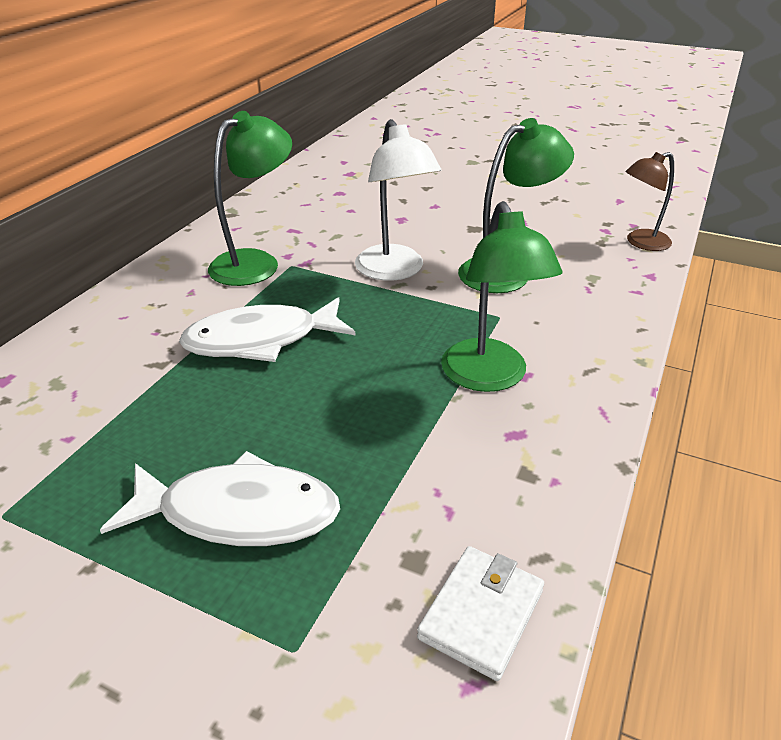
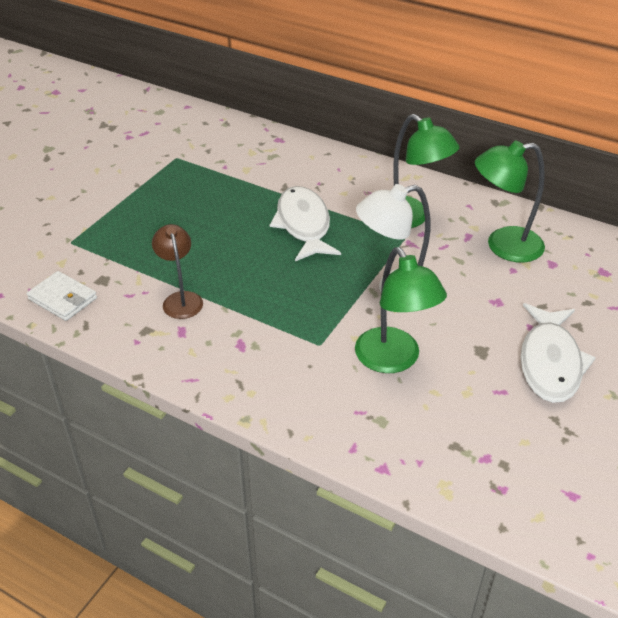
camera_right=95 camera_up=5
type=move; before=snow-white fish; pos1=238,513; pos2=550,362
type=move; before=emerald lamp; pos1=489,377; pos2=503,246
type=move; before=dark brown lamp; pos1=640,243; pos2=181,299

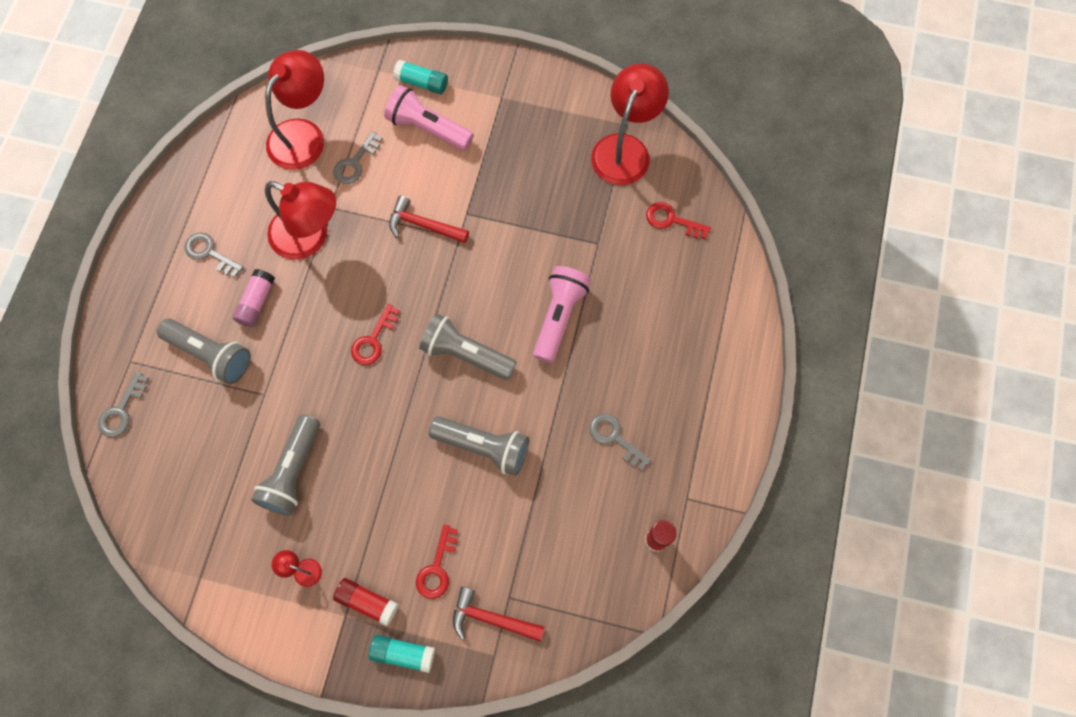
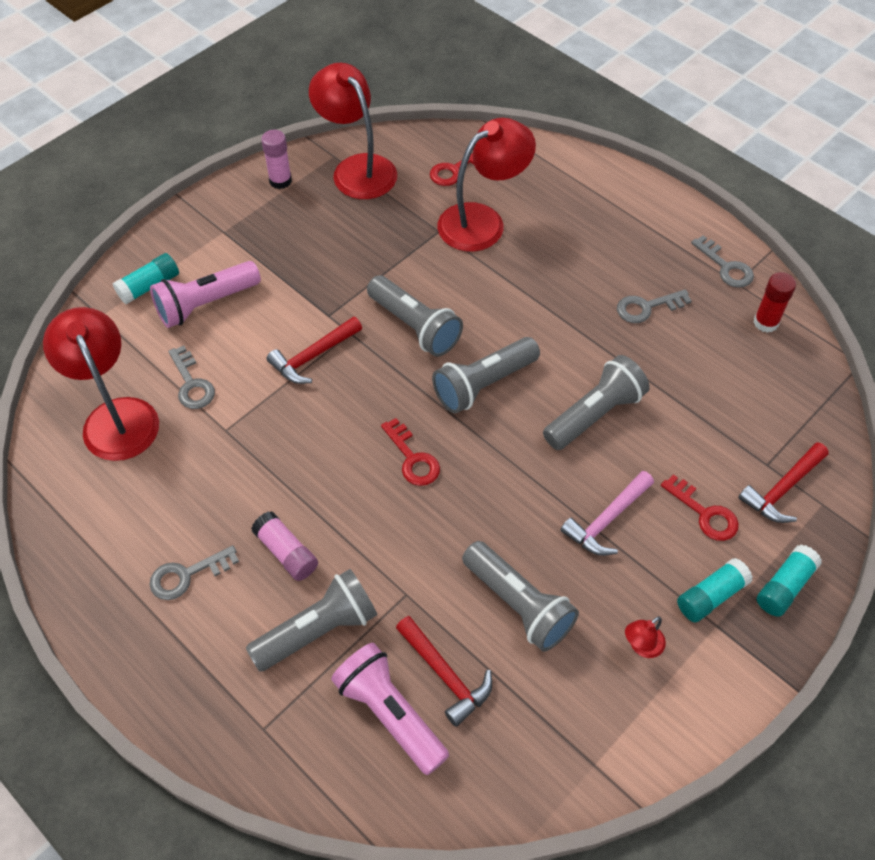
camera_right=-60 camera_up=-15
type=insert; after=pink glue stick; pos2=280,181
type=insert; after=gray flashlight; pos2=415,326
type=insert; after=crimson hammer; pos2=445,675
type=insert; after=pink hammer; pos2=607,520
type=move; before=gray door key; pos1=122,410; pos2=726,267
type=move; before=crimson lamp; pos1=310,238; pos2=482,221
type=move; before=pink flashlight; pos1=559,317; pos2=390,714
type=recolor; before=crimson glue stick; after=aqua glue stick; pos1=367,602; pos2=711,596

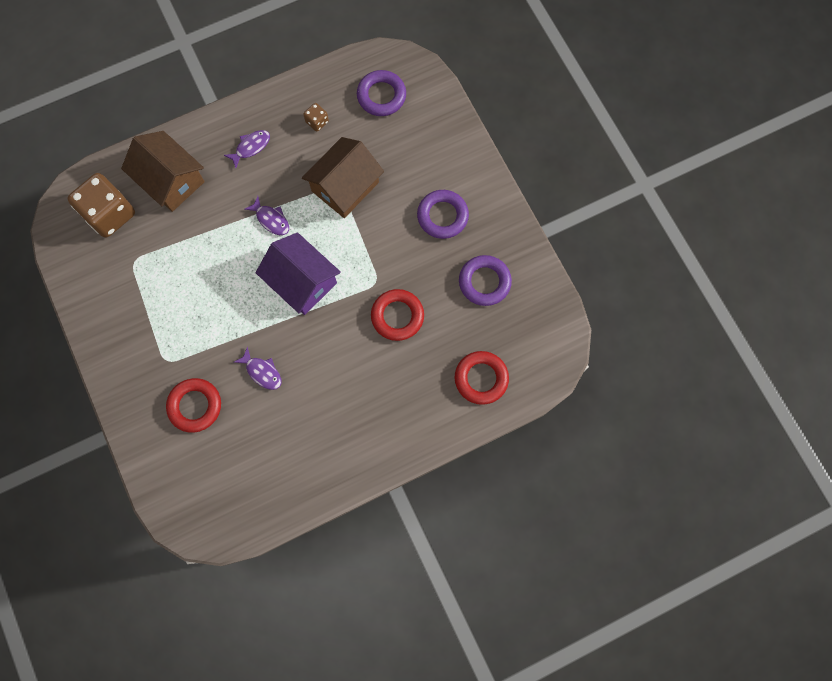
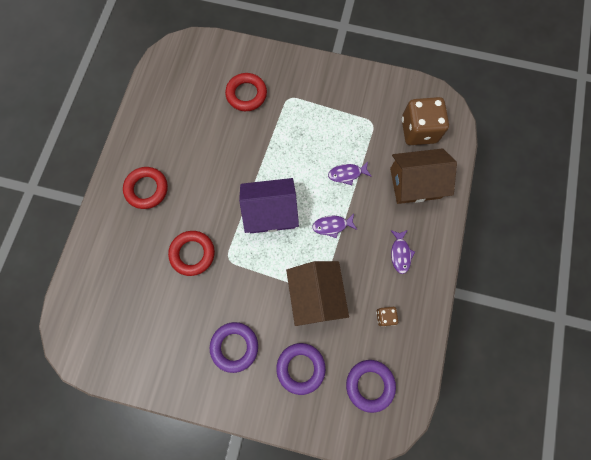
camera_right=130 camera_up=0
type=move; before=royal purple fish; pos1=262,372; pos2=347,174
type=move; before=crimson ring; pos1=481,378; pos2=147,189
type=move; before=royal purple ring; pos1=484,282; pos2=300,368

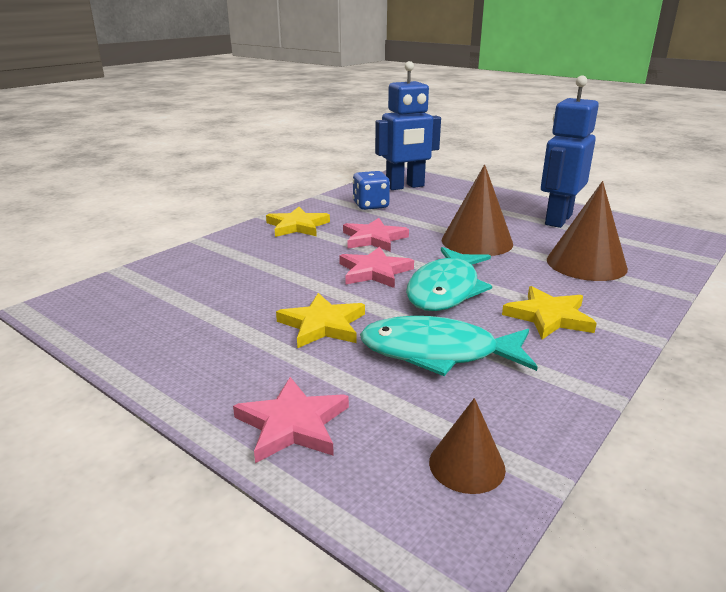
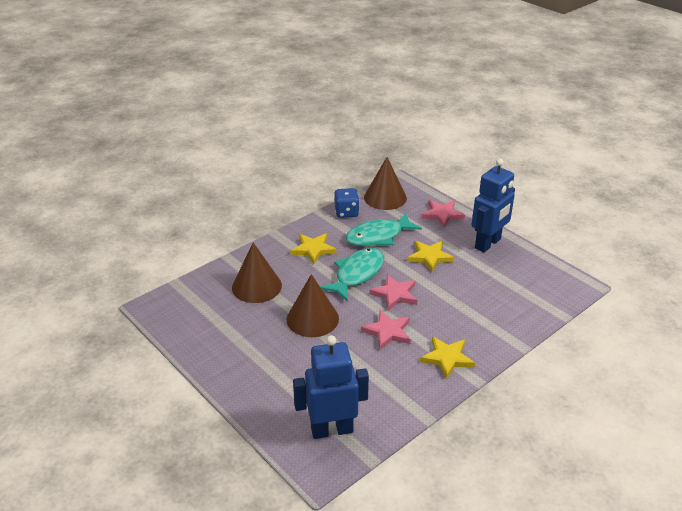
camera_right=-170 camera_up=10
type=move; before=cobalt game die; pos1=370,205; pos2=346,212
type=move; before=cobalt robot figure; pos1=558,220; pos2=488,244
type=rotate; before=aqua fish; pos1=437,353; pos2=378,236; turn=135
type=resize; before=dark brown cone shape; pos1=467,465; pos2=385,197; scale=1.75

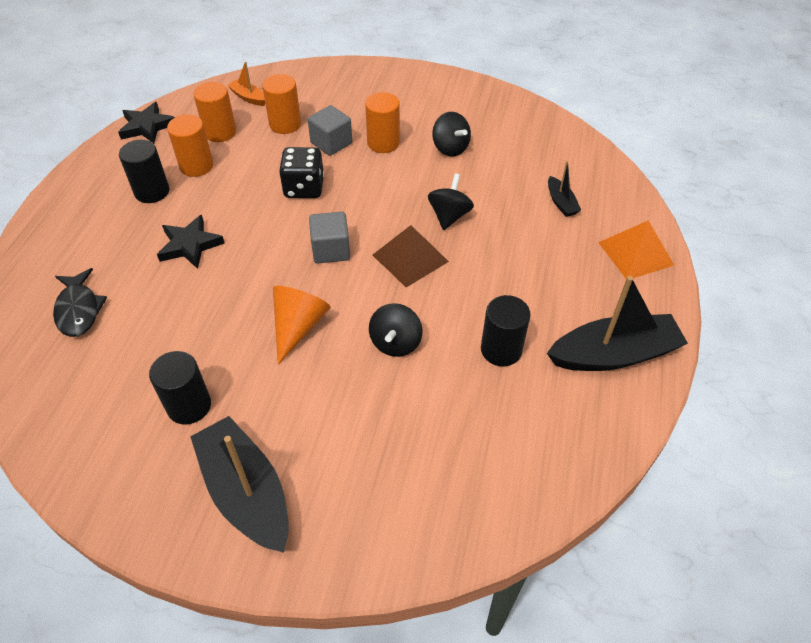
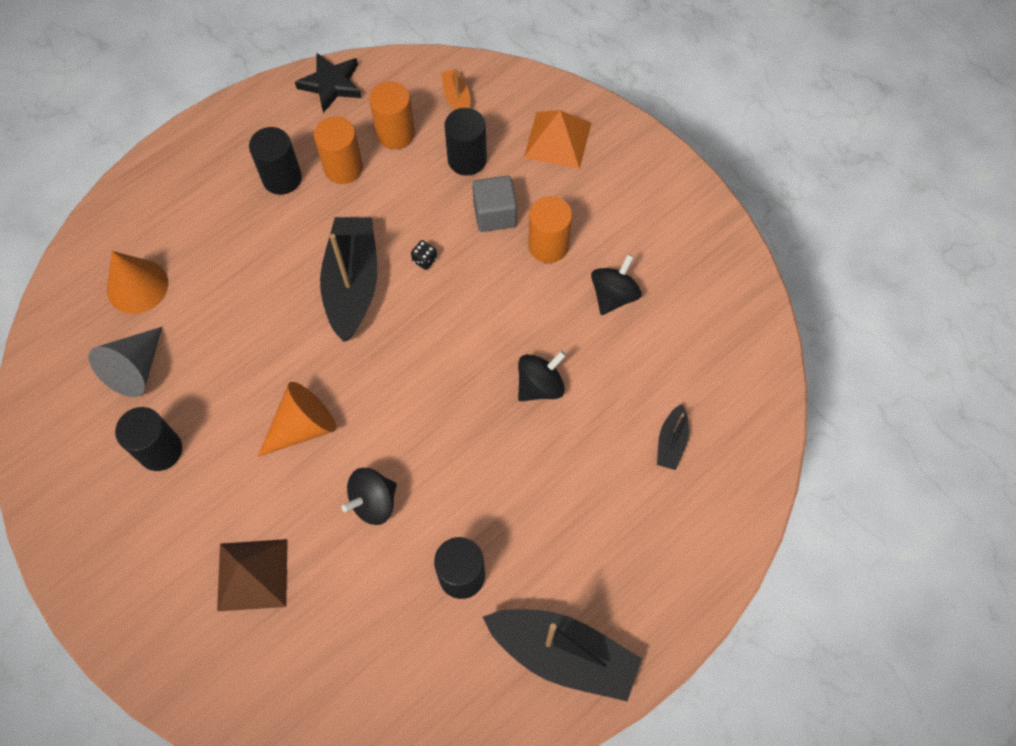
camera_right=35 camera_up=15
type=delete; before=jet-black star shape; pos1=190,245
type=delete; before=gray block; pos1=331,250
type=insert; after=gray cone shape; pos2=136,369
type=move; before=jet-black toy boat; pos1=246,492; pos2=352,284
type=move; before=dark brown pyramid shape; pos1=410,258; pos2=252,574
type=move; before=bright orange pyramid shape; pos1=636,253; pos2=557,140
type=replace; before=jet-black fish; after=bright orange cone shape; pos1=79,310; pos2=137,286
type=recolor; before=bright orange cylinder; after=jet-black cylinder; pos1=285,124; pos2=467,159
type=rotate; before=jet-black spinning top; pos1=450,148; pos2=613,295; turn=-150
type=resize; before=jet-black game die; pos1=304,188; pos2=424,260; scale=0.44

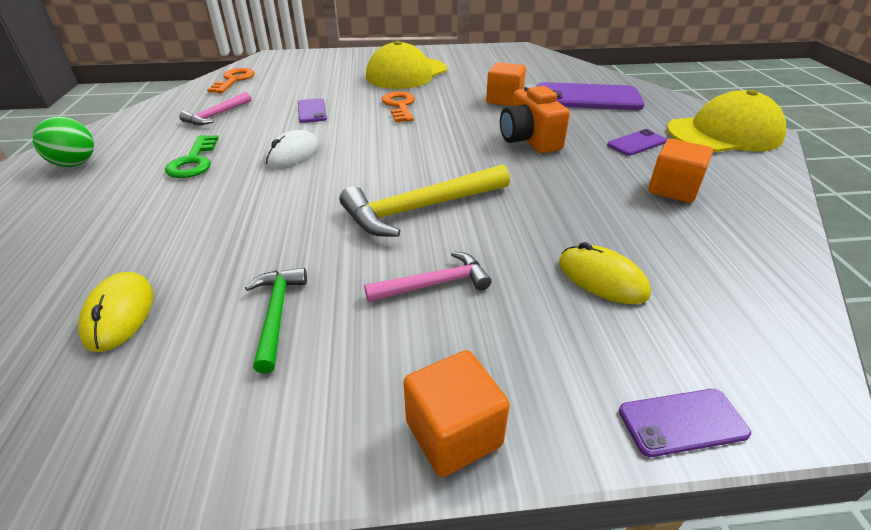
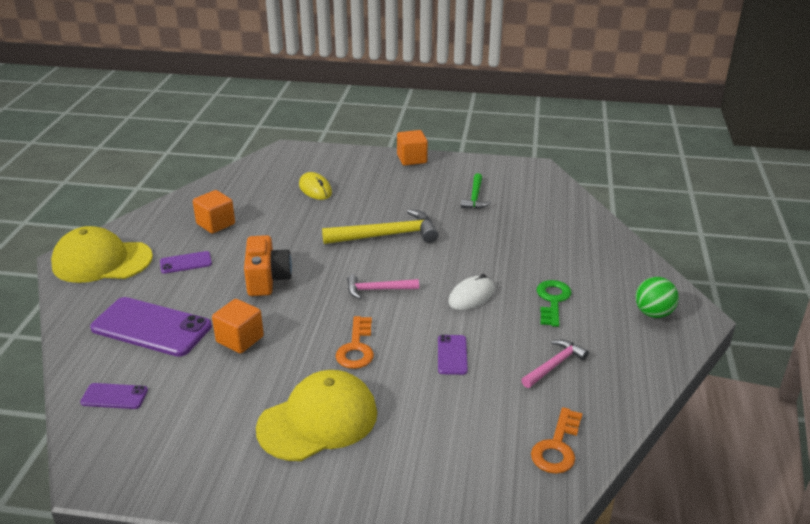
camera_right=-165 camera_up=-5
type=delete; before=yellow PC mouse; pos1=119,314
type=move; before=pink hammer; pos1=434,284; pos2=377,290
type=move; before=royal purple mobile phone; pos1=682,422; pos2=114,396

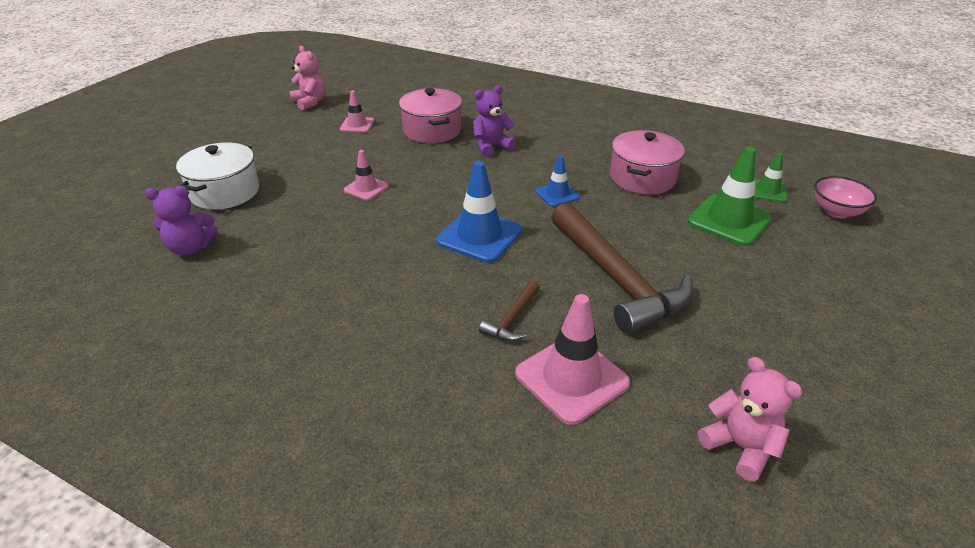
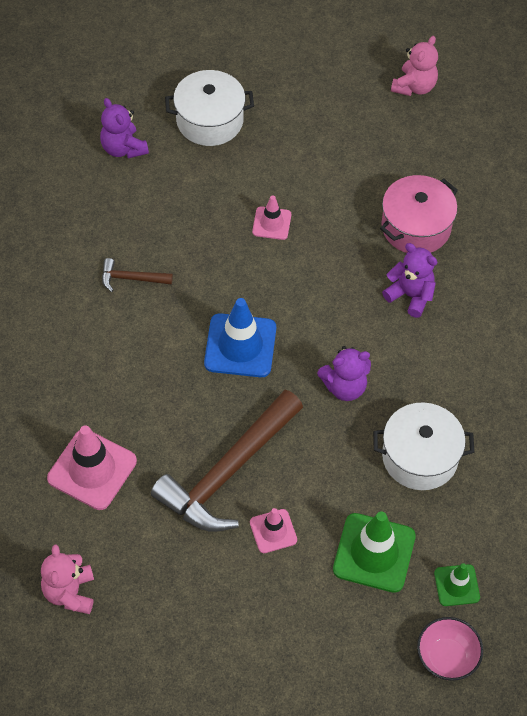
camera_right=65 camera_up=20
type=move; before=pink road cone; pos1=357,125; pos2=273,531
type=move; before=dark brown hammer; pos1=512,319; pos2=131,278
type=replace; before=cobalt road cone; after=royal purple teddy; pos1=557,194; pos2=344,387
type=recolor; before=pink pot; after=snow-white pot; pos1=642,178; pos2=420,457
type=rotate; before=pink teddy; pos1=740,447; pos2=70,593; turn=150

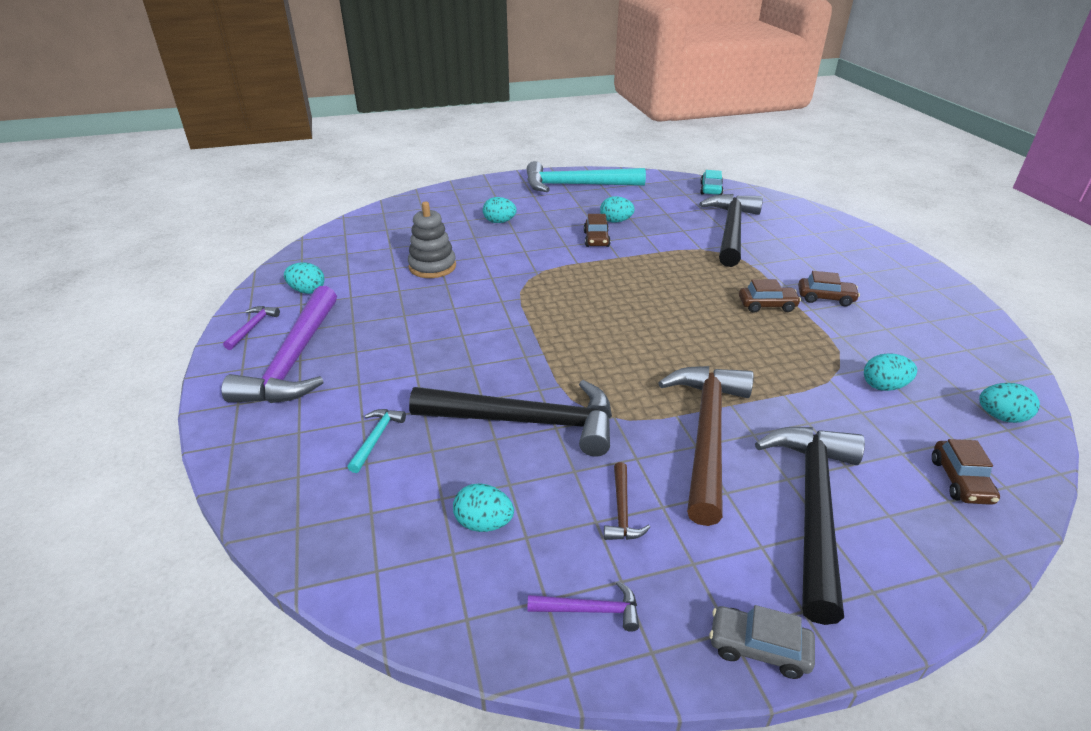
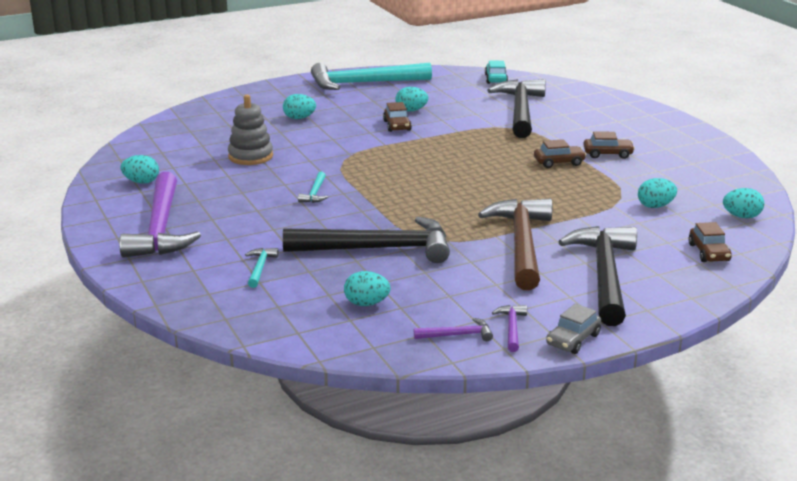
camera_right=-10 camera_up=-10
type=delete; before=dark brown hammer; pos1=622,510
type=insert; after=aqua hammer; pos2=315,193
type=move; before=royal purple hammer; pos1=252,327; pos2=512,328
type=rotate; before=gray toy car; pos1=758,648; pos2=573,340; turn=-60

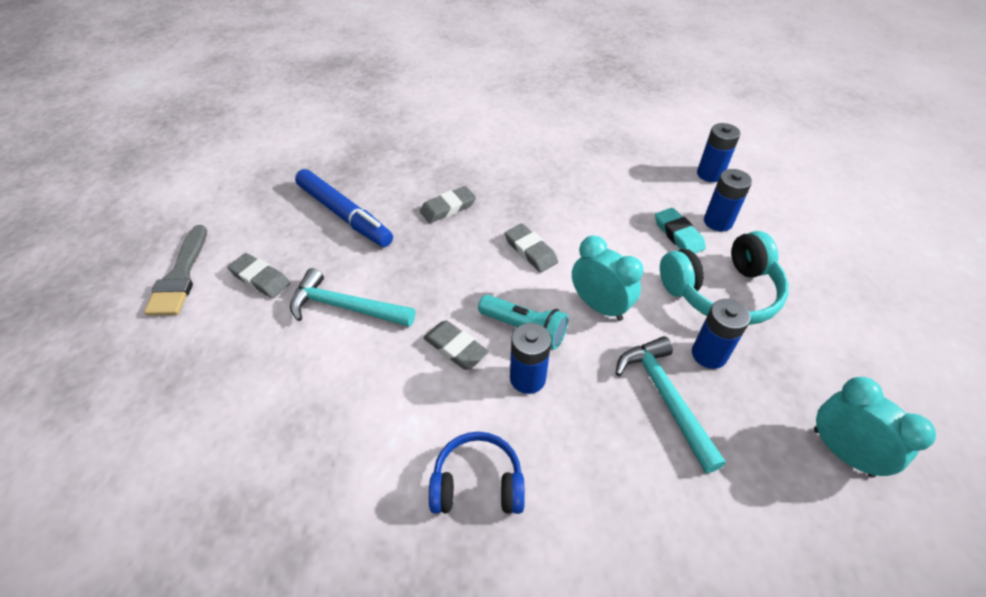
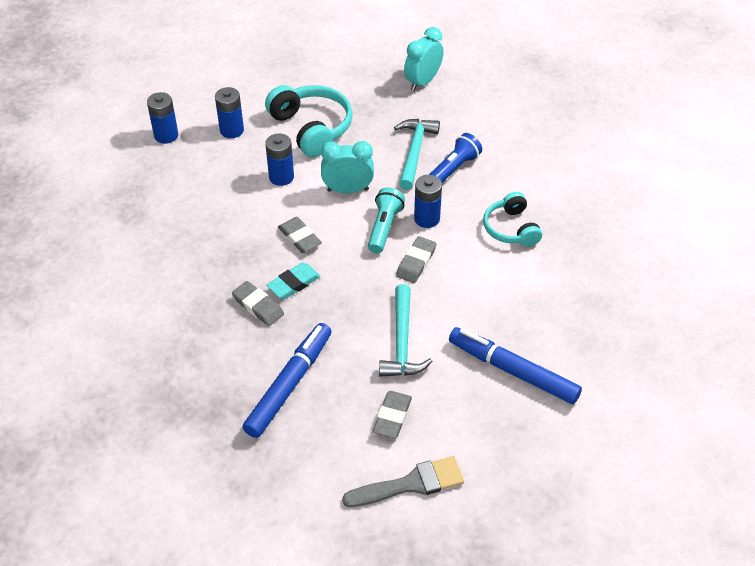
camera_right=-105 camera_up=0
type=insert; after=cobalt flashlight; pos2=454,169
type=insert; after=cobalt marker; pos2=513,371
type=move; before=aqua gum eraser; pos1=678,235; pos2=293,283
type=move; before=cobalt battery; pos1=709,354; pos2=281,177
type=recolor; before=cobalt headphones; after=aqua headphones; pos1=477,483; pos2=511,228
type=rotate; before=gray gum eraser; pos1=530,251; pos2=299,238; turn=-75
type=rotate; before=aqua clock; pos1=599,306; pos2=348,190; turn=60
type=rotate; before=aqua hammer; pos1=665,397; pos2=415,152; turn=135

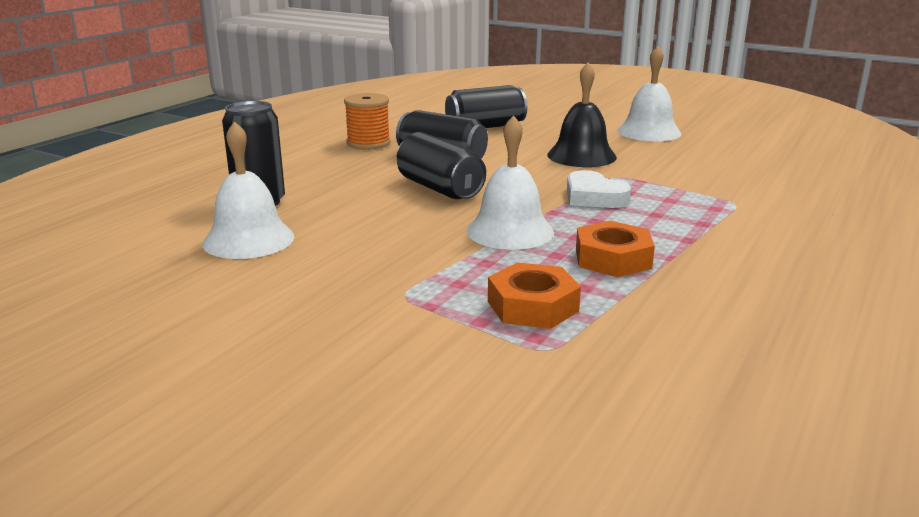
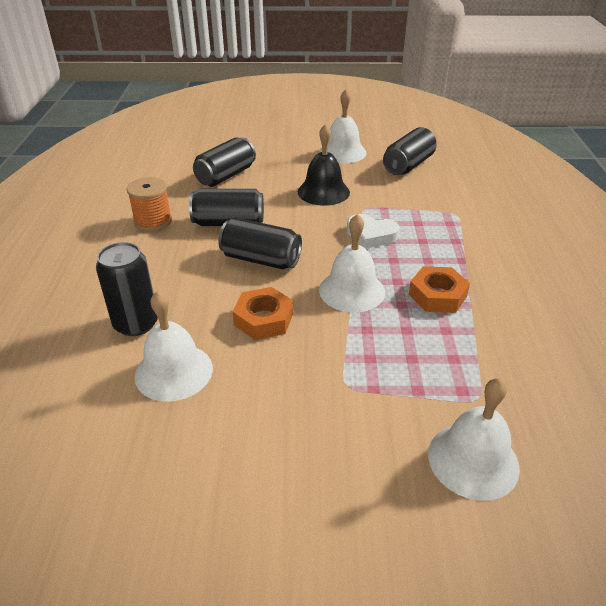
camera_right=-30 camera_up=15
type=insert; after=jet-black tin; pos2=408,165
type=insert; after=snow-white school bell; pos2=473,460
type=move; before=bright orange hexagon nut; pos1=532,306; pos2=263,319

